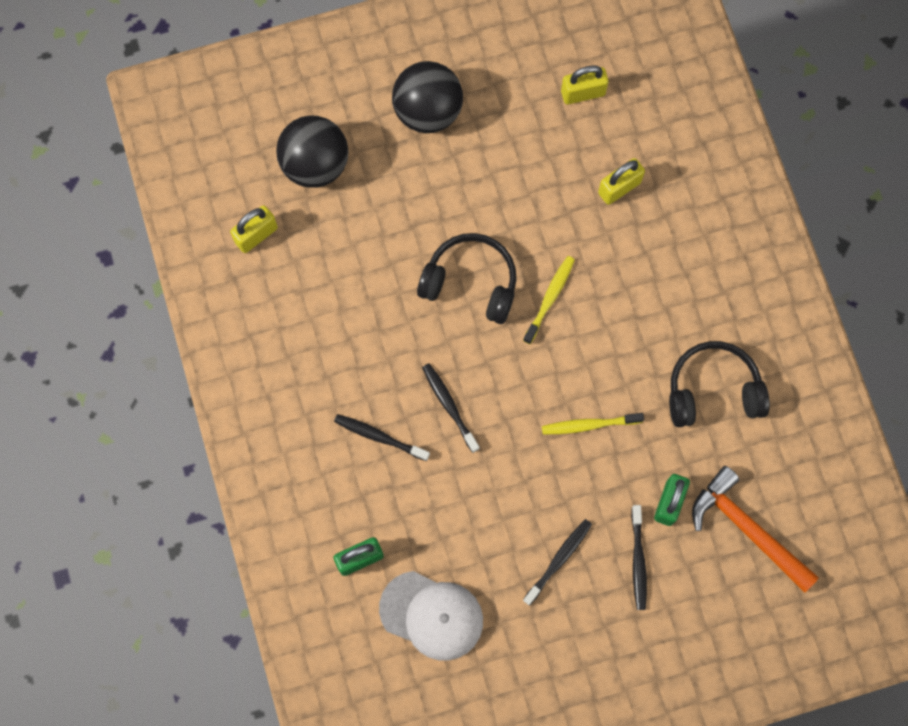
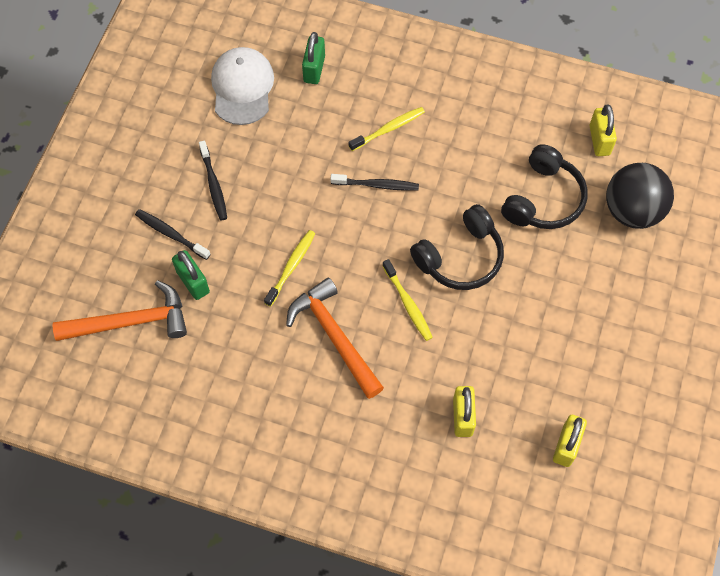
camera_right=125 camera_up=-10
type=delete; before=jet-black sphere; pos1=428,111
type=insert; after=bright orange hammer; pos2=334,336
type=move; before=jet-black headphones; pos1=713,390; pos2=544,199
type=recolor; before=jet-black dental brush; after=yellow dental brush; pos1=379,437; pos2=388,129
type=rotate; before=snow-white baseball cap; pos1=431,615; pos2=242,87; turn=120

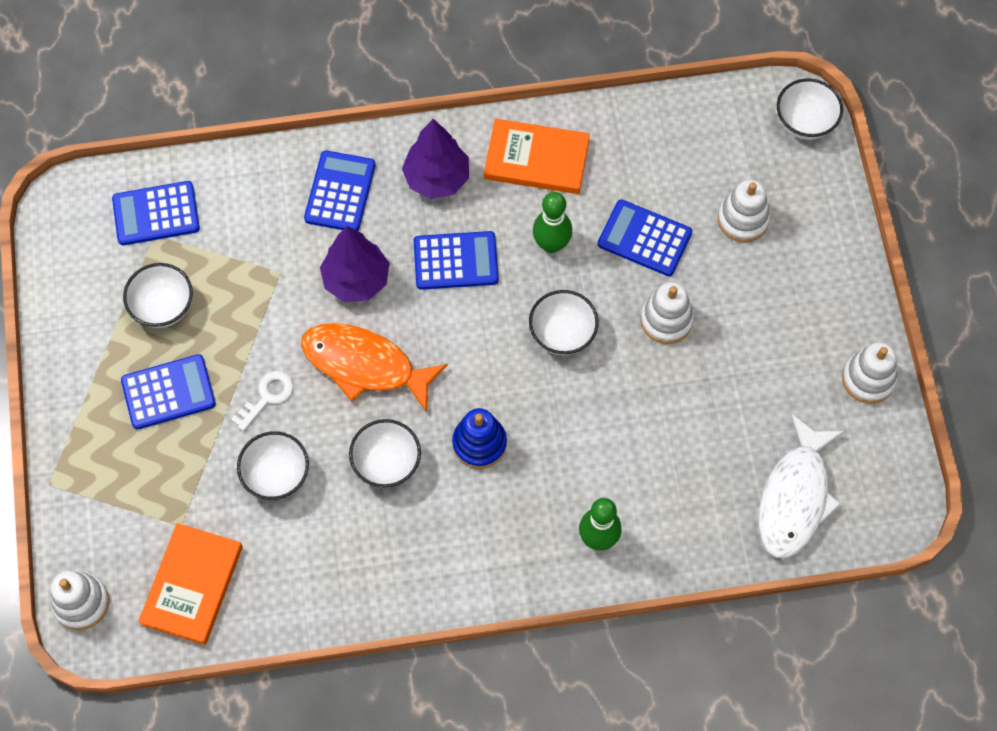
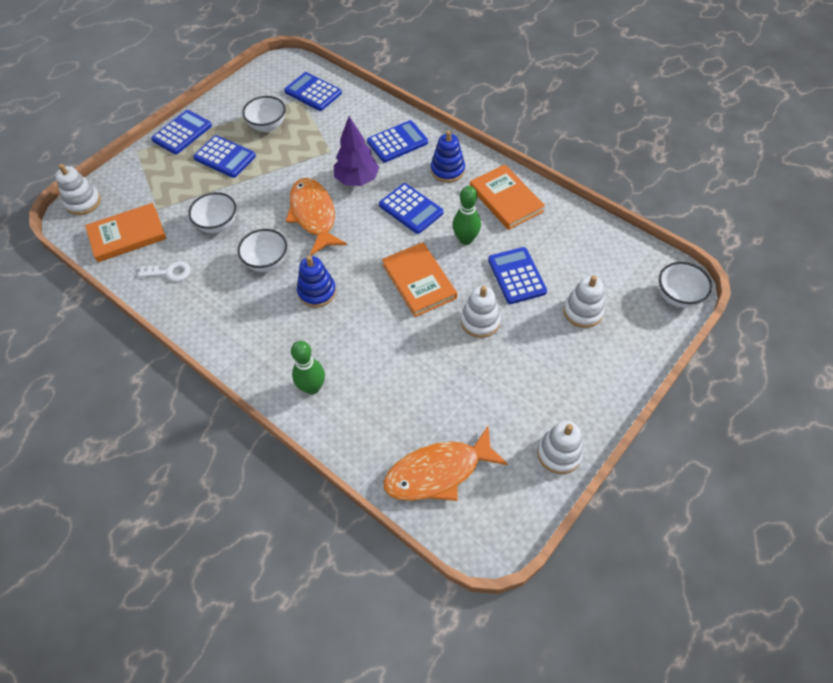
camera_right=50 camera_up=-10
type=insert; after=cobalt adding machine; pos2=182,133
type=move; before=snow-white door key; pos1=267,396; pos2=170,272
type=replace; before=royal purple fir tree; after=cobalt stacking toy; pos1=436,178; pos2=447,170
type=replace; before=snow-white serving bowl; after=bright orange hardcover; pos1=562,334; pos2=419,281
type=recolor; before=snow-white fish; after=bright orange fish; pos1=795,497; pos2=438,472

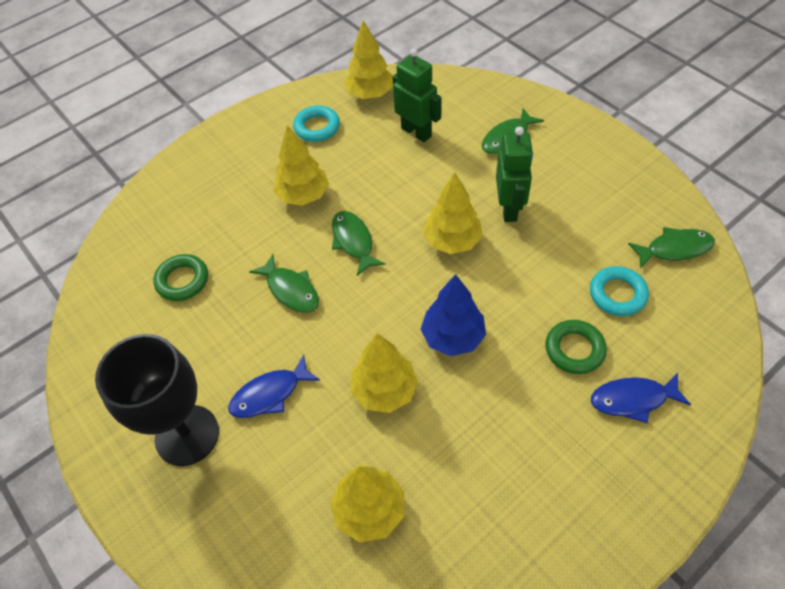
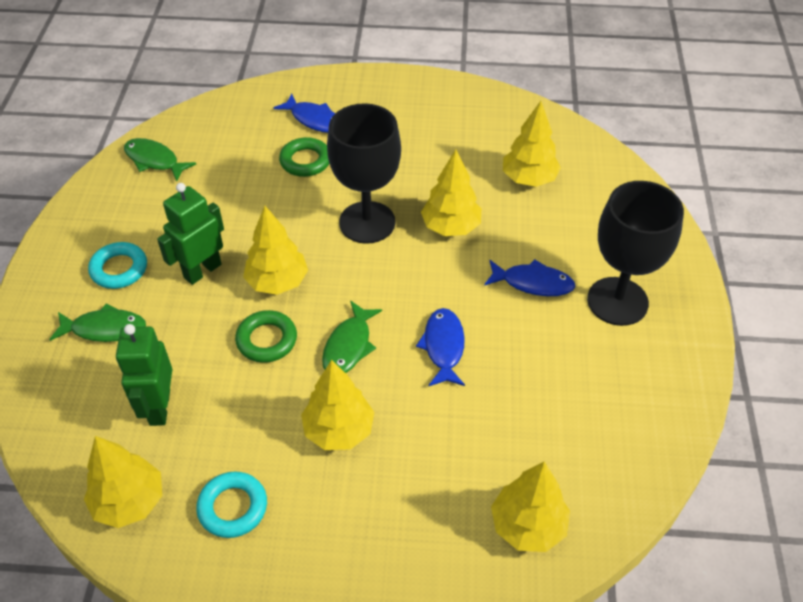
camera_right=-140 camera_up=-5
type=insert; after=yellow fir tree; pos2=527,525
type=move; before=emerald ring; pos1=182,280; pos2=267,340
type=move; before=aqua ring; pos1=617,294; pos2=119,269
type=replace; before=cobalt fir tree; after=jet-black wine glass; pos1=453,337; pos2=367,222
type=recolor; before=emerald fish; after=cobalt fish; pos1=291,290; pos2=443,346

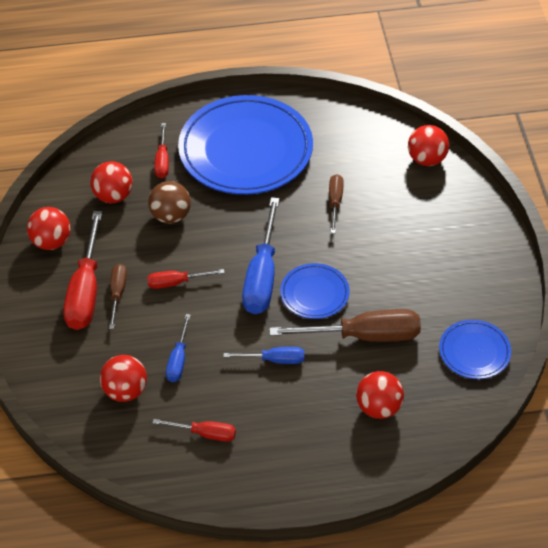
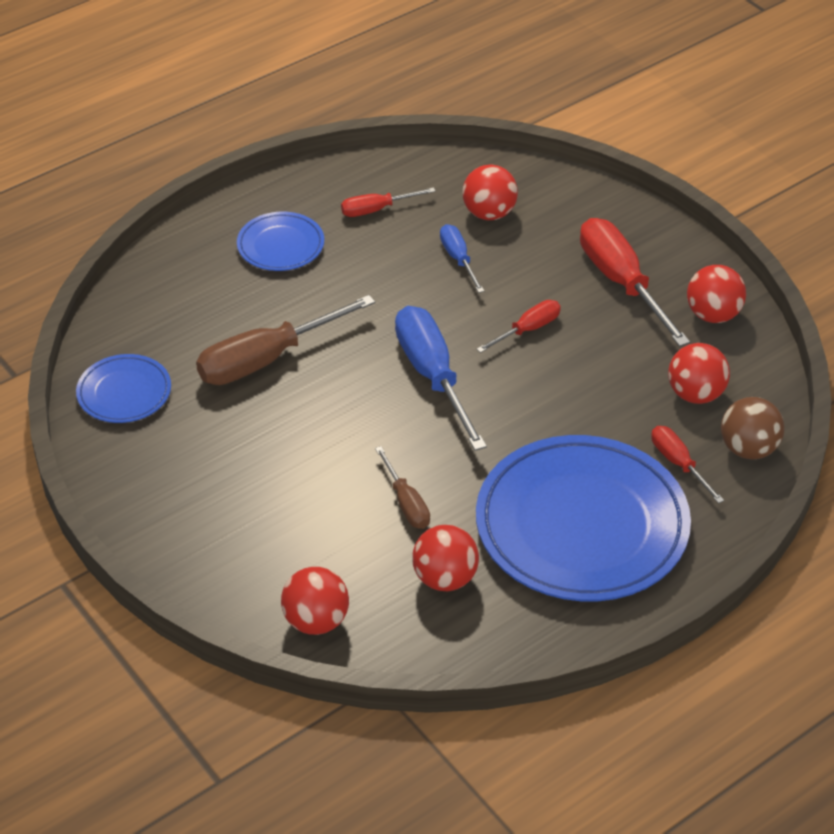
camera_right=150 camera_up=-5
type=delete; before=dark brown flat screwdriver; pos1=117,294
type=delete; before=cobalt flat screwdriver; pos1=274,360
type=move; before=dark brown sphere; pos1=171,216; pos2=748,449
type=move; before=cobalt dinner plate; pos1=314,293; pos2=280,245
type=move; before=crimson sphere; pos1=378,407; pos2=445,578

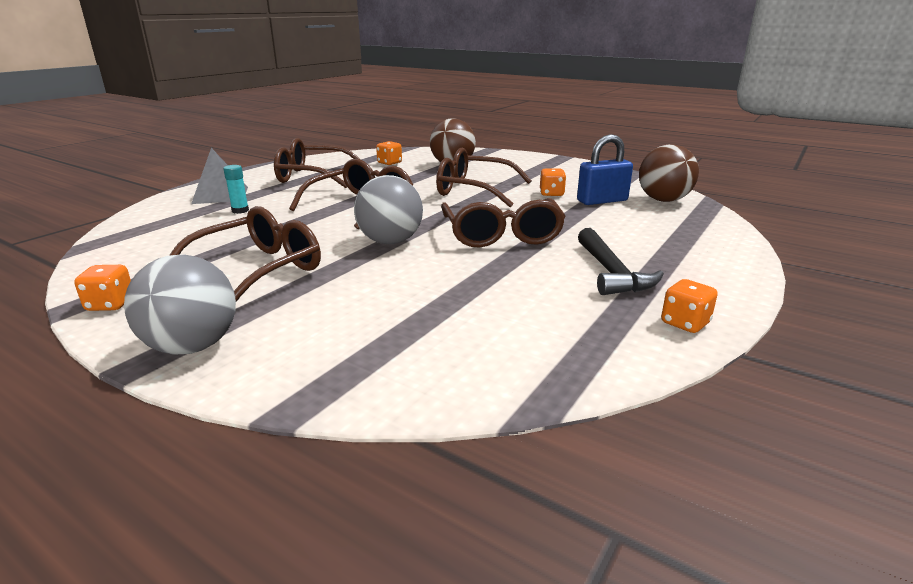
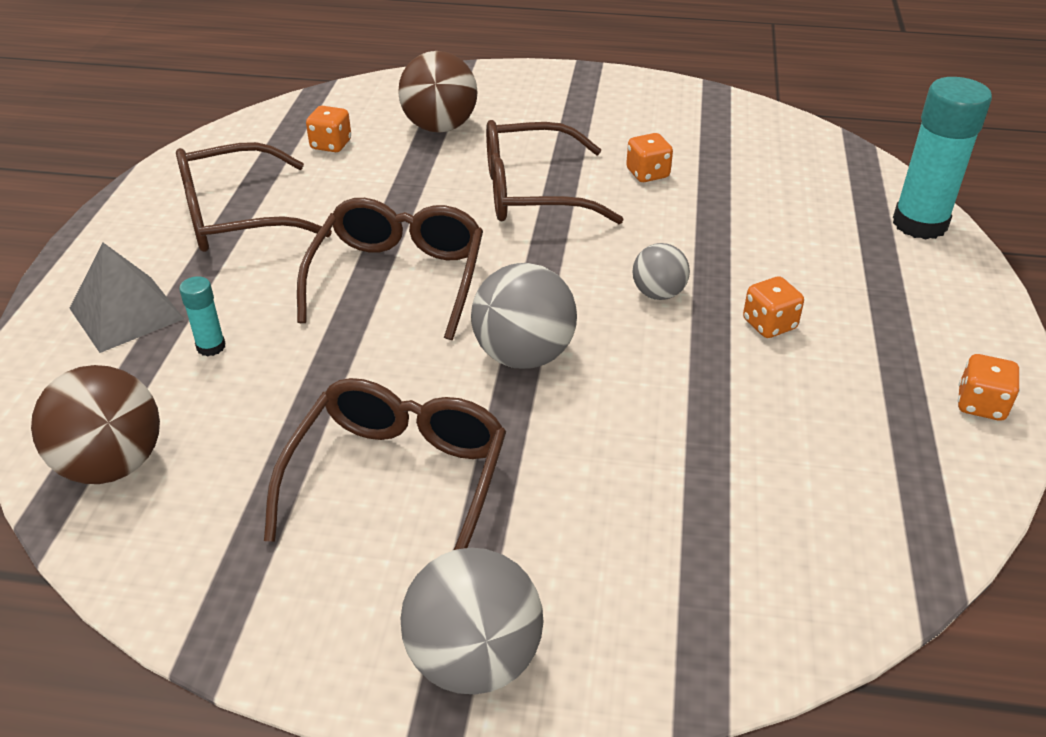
camera_right=-25 camera_up=15
type=delete; before=cobalt padlock; pos1=602,201
type=delete; before=jet-black hammer; pos1=611,272
type=insert; after=aqua glue stick; pos2=919,224
type=move; before=bright orange game die; pos1=110,304; pos2=769,324
type=move; before=dark brown sphere; pos1=663,200; pos2=112,464
type=replace; before=dark brown glasses; after=gray sphere; pos1=501,234; pos2=658,294

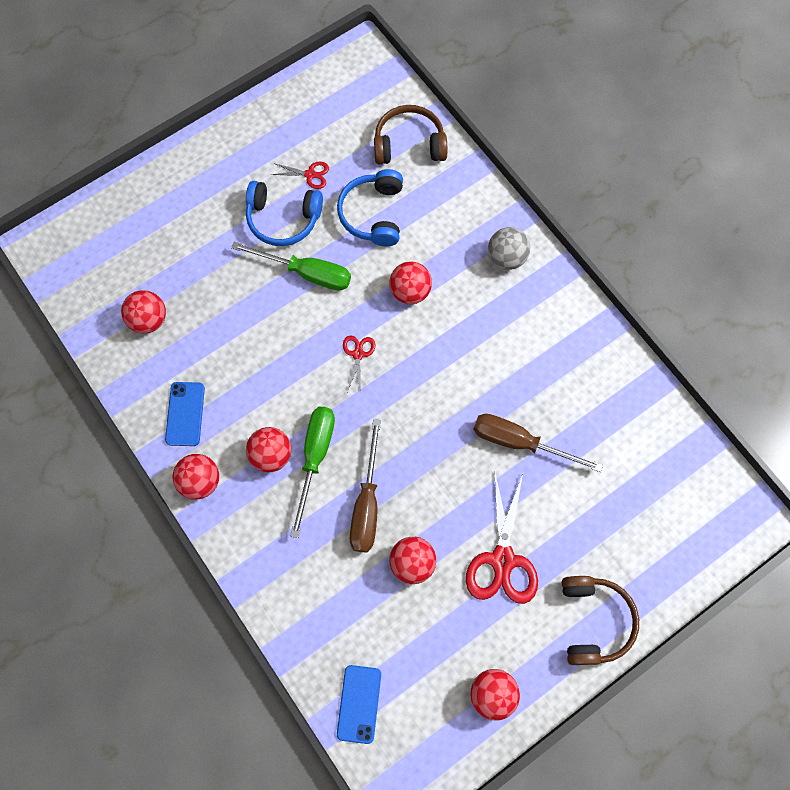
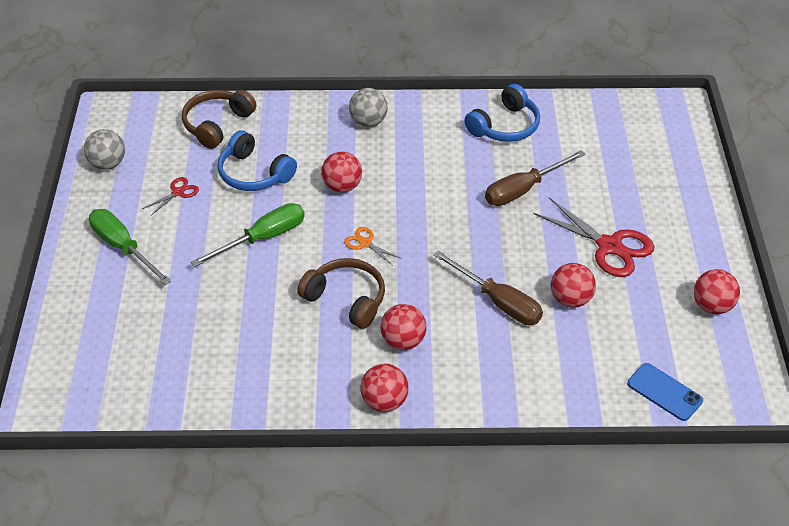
camera_right=-55 camera_up=-25
type=delete; before=crimson sphere; pos1=149,320
type=delete; before=cobalt mobile phone; pos1=185,414
type=insert; after=gray sphere; pos2=108,164
type=move; before=cobalt headphones; pos1=283,219; pos2=505,126
type=move; before=emerald flat screwdriver; pos1=315,458; pos2=123,247
type=move; before=dark brown headphones; pos1=593,621; pos2=346,299
type=recolor; before=crimson shears; after=bright orange shears; pos1=358,354; pos2=365,243

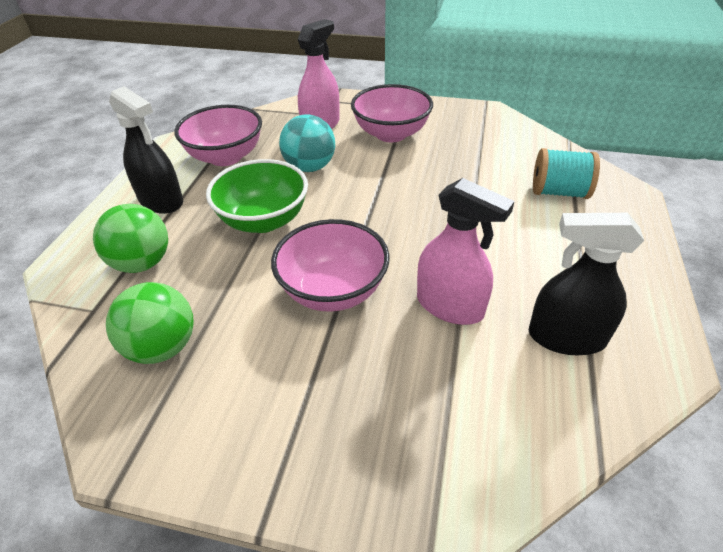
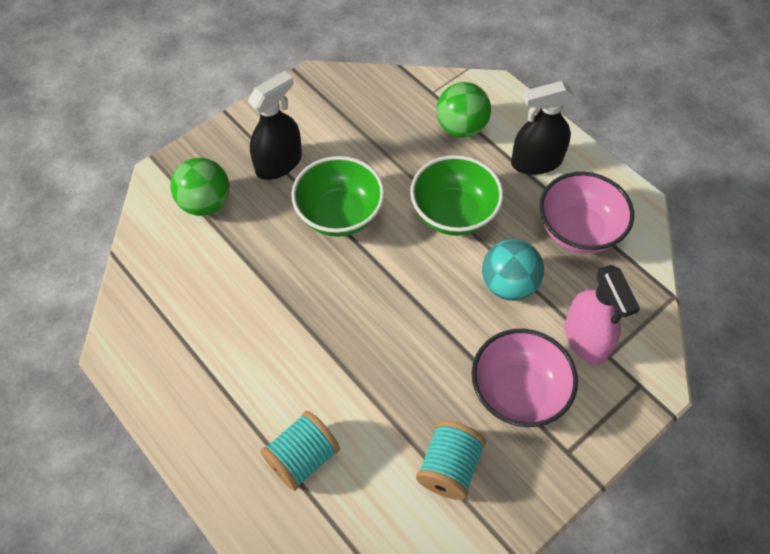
camera_right=125 camera_up=15
type=delete; before=pink spray bottle; pos1=450,306
type=insert; after=aqua reel of thread; pos2=449,467
type=move; before=emerald sphere; pos1=162,347; pos2=205,203
type=move; before=jet-black spray bottle; pos1=566,337; pos2=279,163
type=recolor; before=pink serving bowl; after=emerald serving bowl; pos1=333,290; pos2=339,215

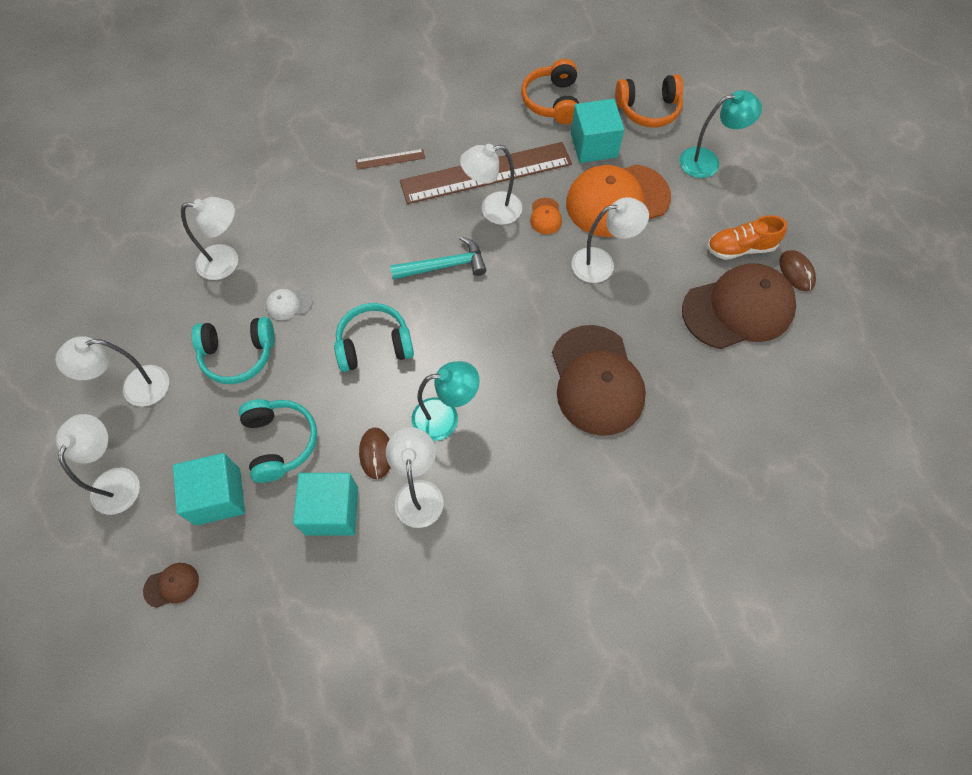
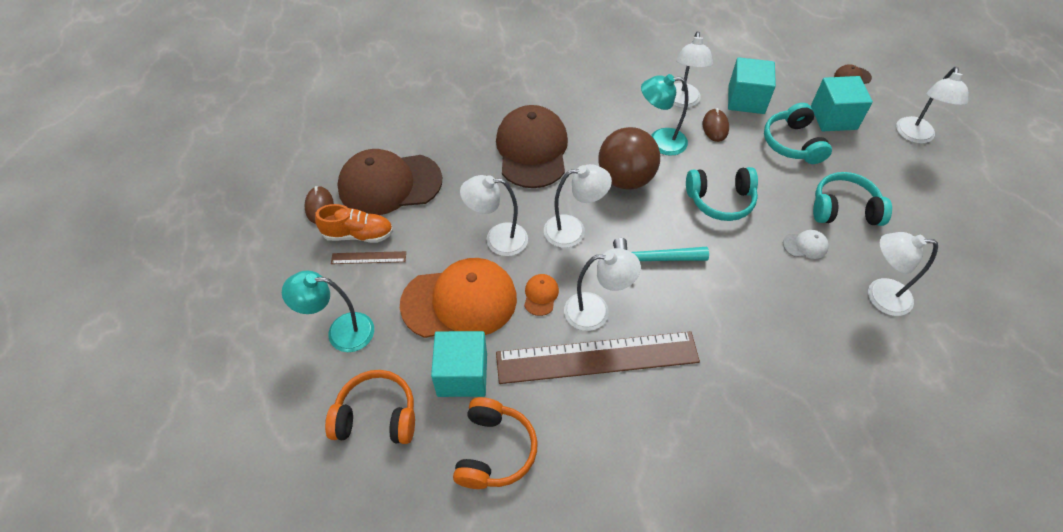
camera_right=-170 camera_up=-10
type=insert; after=dark brown sphere; pos2=625,179
type=move; before=snow-white lamp; pos1=135,388; pos2=573,230
type=move; before=dark brown ruler; pos1=390,159; pos2=368,258

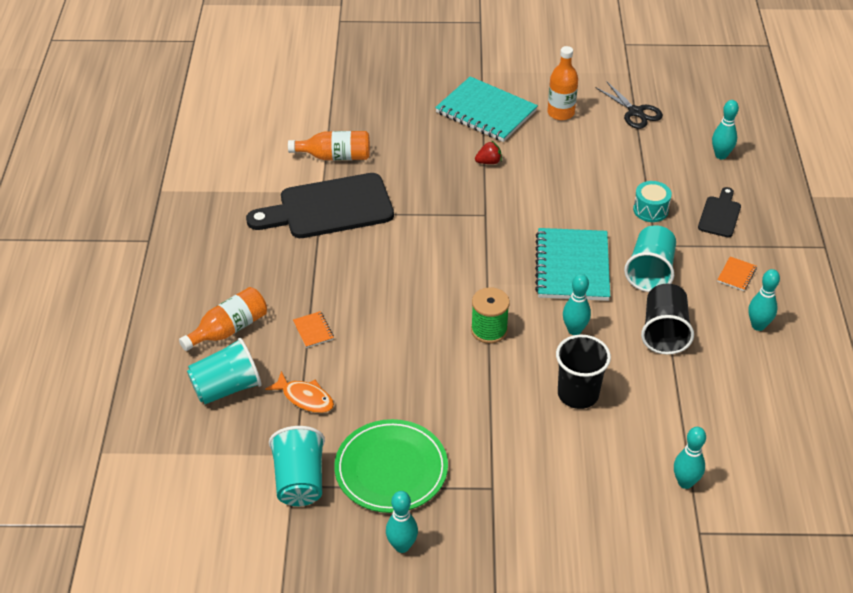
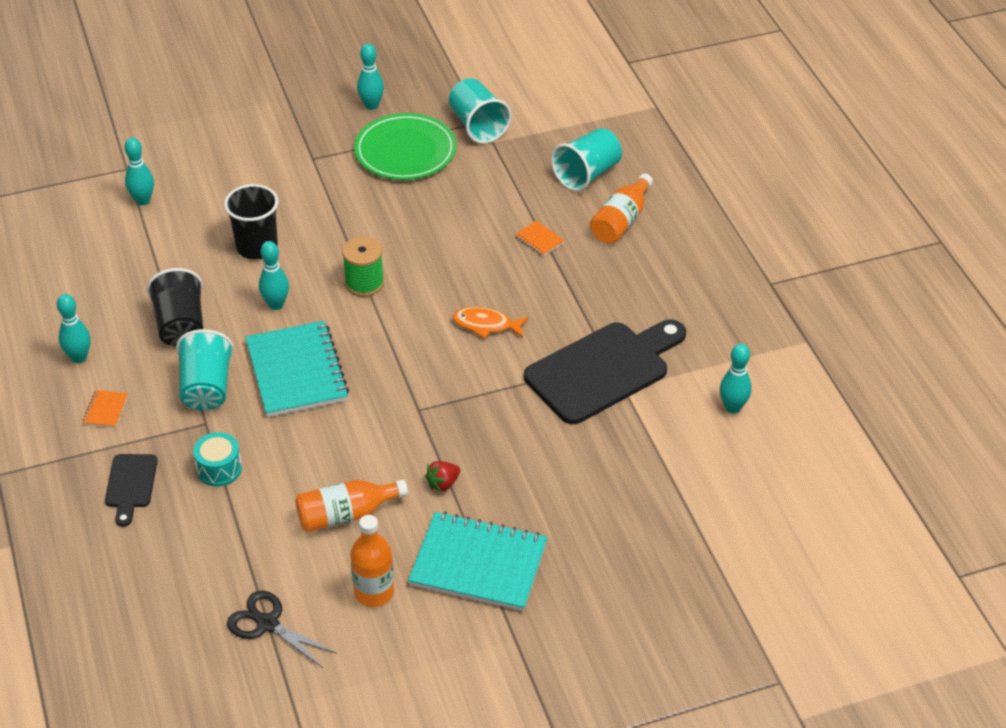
camera_right=160 camera_up=0
type=move; before=bright orange fish; pos1=305,398; pos2=486,325
type=move; before=bright orange drink bottle; pos1=335,156; pos2=345,515
type=move; before=aqua skittle; pos1=721,155; pos2=732,407

